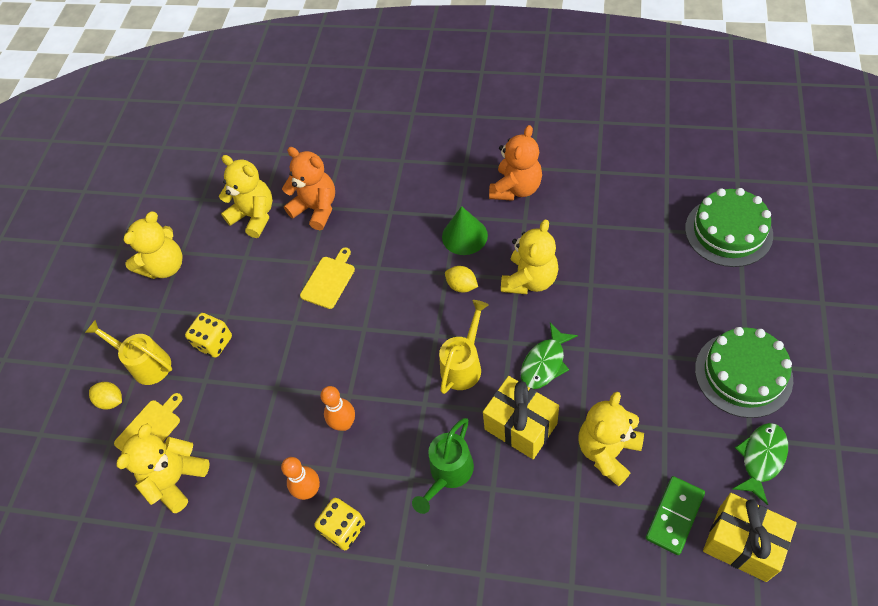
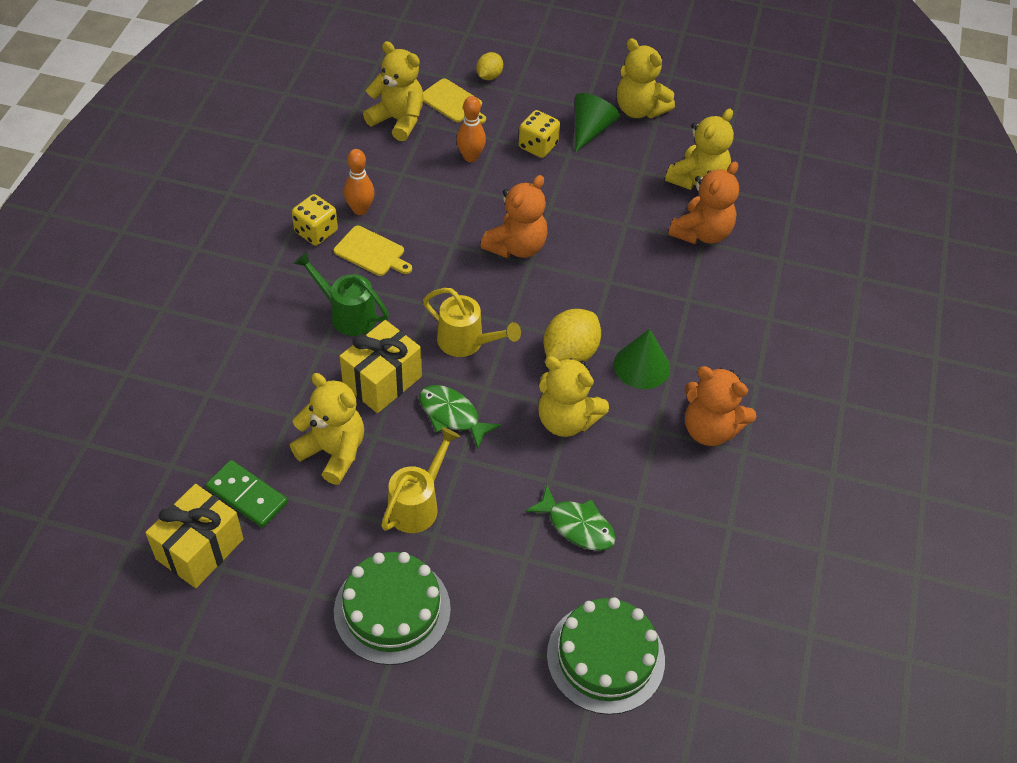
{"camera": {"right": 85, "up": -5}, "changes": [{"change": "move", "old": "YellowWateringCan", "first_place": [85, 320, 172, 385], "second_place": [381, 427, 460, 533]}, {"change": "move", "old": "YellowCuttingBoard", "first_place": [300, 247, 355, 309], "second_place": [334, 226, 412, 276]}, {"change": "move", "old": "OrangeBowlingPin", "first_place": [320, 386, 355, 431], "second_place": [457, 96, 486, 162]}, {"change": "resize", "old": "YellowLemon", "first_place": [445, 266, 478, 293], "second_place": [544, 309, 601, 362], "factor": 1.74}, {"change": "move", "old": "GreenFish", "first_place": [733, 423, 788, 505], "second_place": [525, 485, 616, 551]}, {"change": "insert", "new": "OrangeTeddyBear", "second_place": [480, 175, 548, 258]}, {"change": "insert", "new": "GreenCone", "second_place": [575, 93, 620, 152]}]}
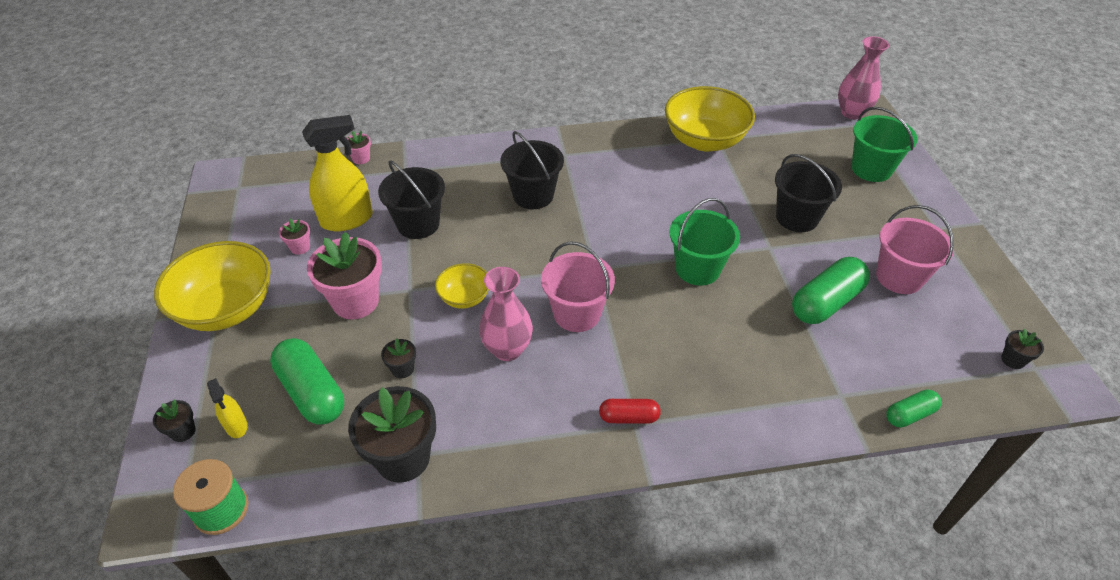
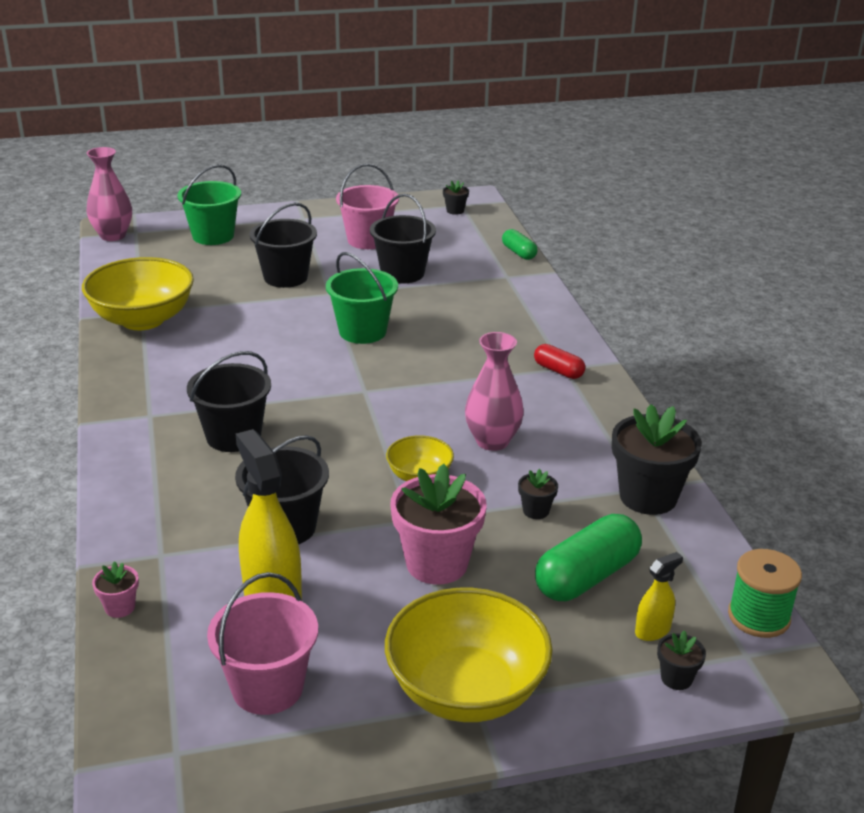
{"camera": {"right": -95, "up": -15}, "changes": [{"change": "delete", "old": "PinkFlowerPot", "first_place": [279, 218, 310, 255]}, {"change": "move", "old": "PinkBucket", "first_place": [541, 241, 615, 332], "second_place": [207, 572, 318, 715]}, {"change": "rotate", "old": "RedCapsule", "first_place": [599, 399, 661, 424], "second_place": [534, 344, 586, 379], "degrees": -45}, {"change": "replace", "old": "GreenCapsule", "new": "BlackBucket", "first_place": [792, 257, 870, 324], "second_place": [370, 194, 436, 284]}]}
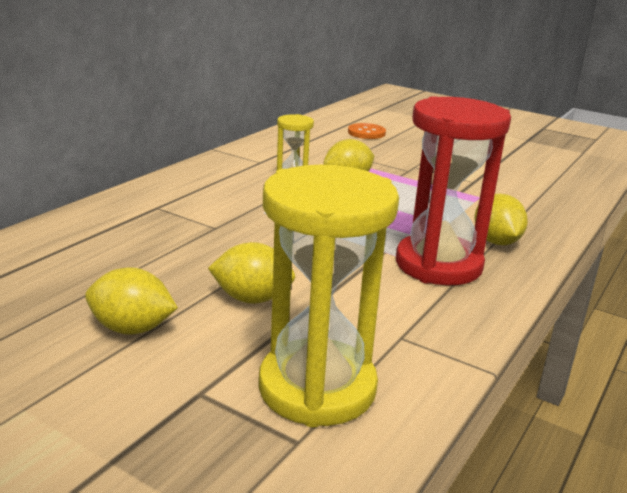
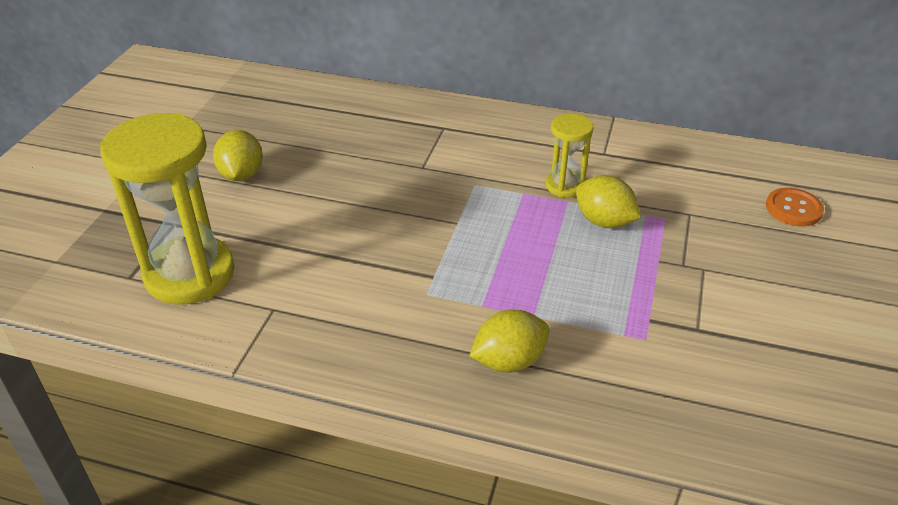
{"camera": {"right": 75, "up": 15}, "changes": [{"change": "delete", "old": "YellowLemon", "first_place": [208, 242, 295, 304]}, {"change": "delete", "old": "RedHourglass", "first_place": [396, 96, 511, 285]}]}
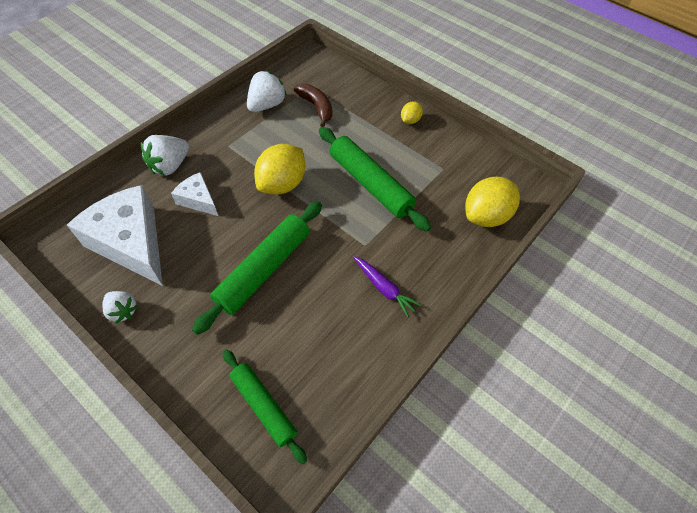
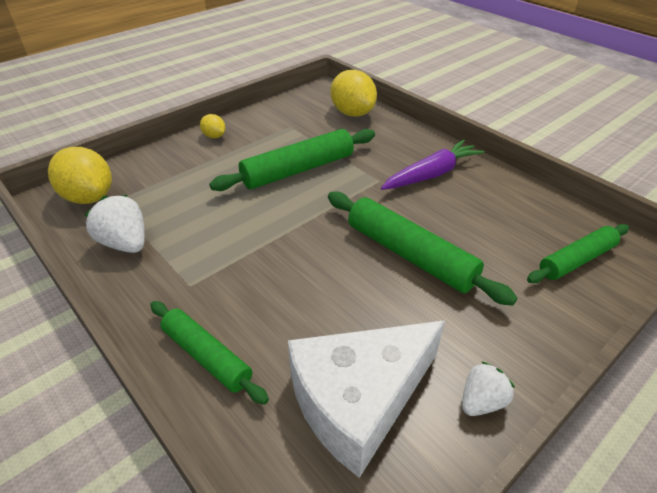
{"camera": {"right": -80, "up": -15}, "changes": [{"change": "replace", "old": "WhiteStrawberry", "new": "GreenRollingPin", "first_place": [141, 135, 189, 175], "second_place": [150, 301, 269, 405]}, {"change": "delete", "old": "WhiteCheese", "first_place": [171, 172, 218, 216]}, {"change": "move", "old": "YellowLemon", "first_place": [254, 144, 305, 195], "second_place": [48, 147, 112, 204]}, {"change": "delete", "old": "BrownBanana", "first_place": [293, 83, 332, 127]}, {"change": "resize", "old": "PurpleCarrot", "first_place": [353, 256, 421, 317], "second_place": [381, 140, 484, 190], "factor": 1.51}]}
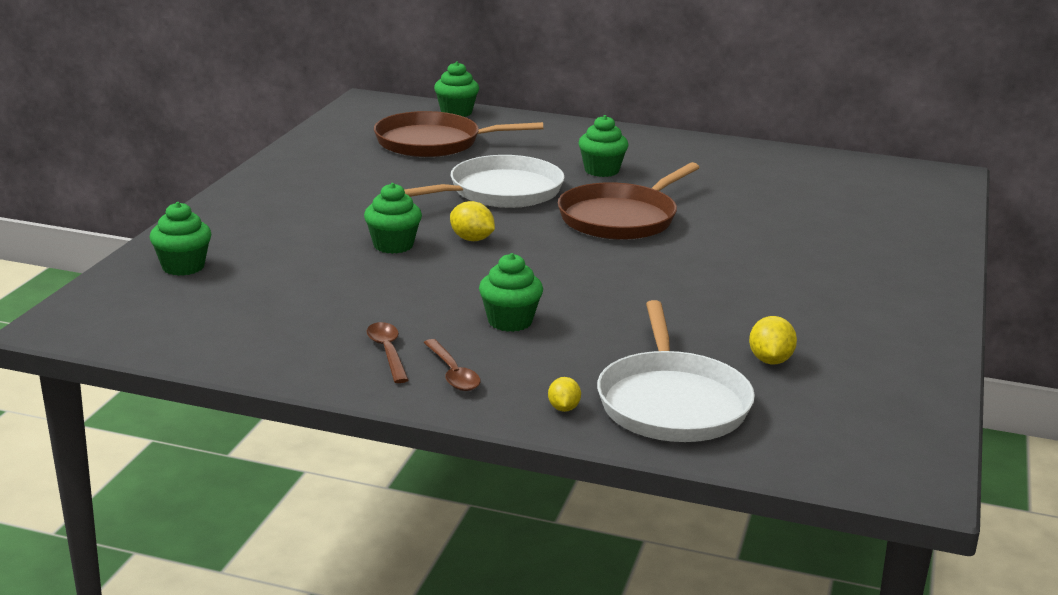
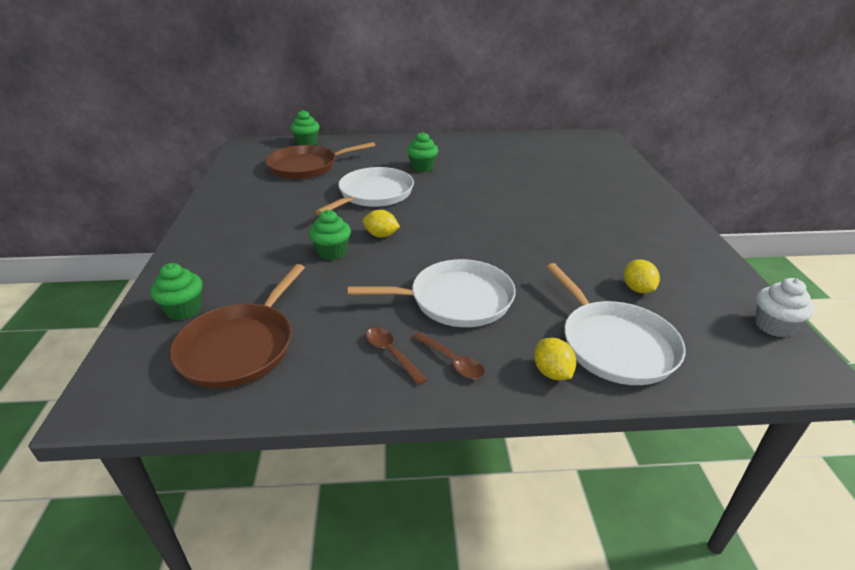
{"camera": {"right": -20, "up": 10}, "changes": [{"change": "replace", "old": "GreenCupcake", "new": "WhitePan", "first_place": [479, 253, 543, 332], "second_place": [348, 259, 516, 327]}, {"change": "resize", "old": "YellowLemon", "first_place": [548, 377, 581, 412], "second_place": [534, 338, 576, 380], "factor": 1.52}, {"change": "move", "old": "BrownPan", "first_place": [558, 162, 700, 240], "second_place": [170, 264, 305, 389]}, {"change": "insert", "new": "WhiteCupcake", "second_place": [755, 278, 815, 337]}]}
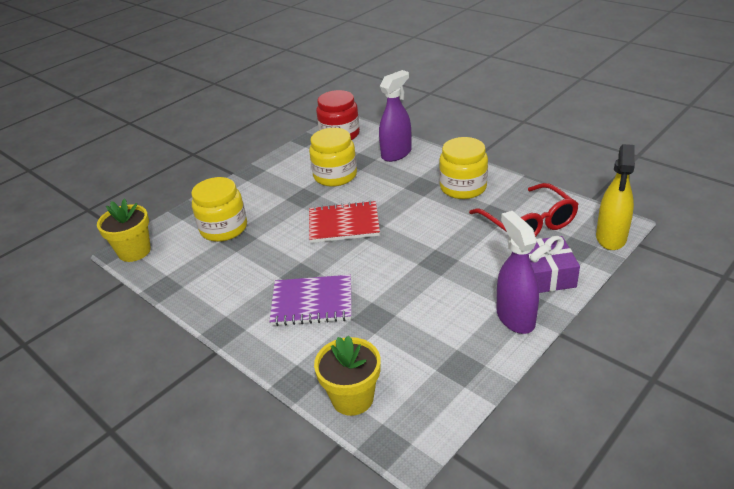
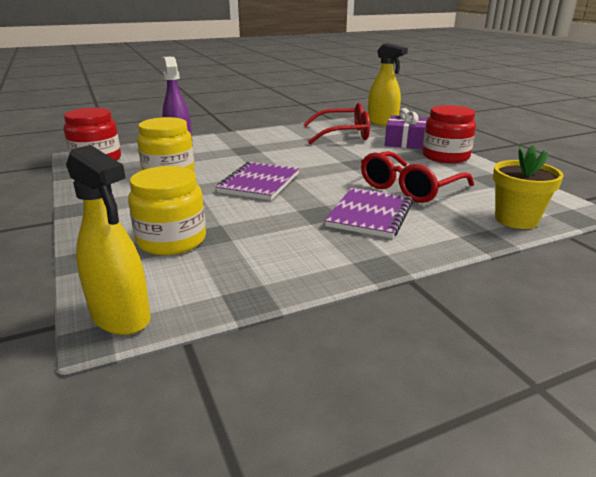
{"camera": {"right": -70, "up": -10}, "changes": [{"change": "replace", "old": "YellowFlowerPot", "new": "YellowSprayBottle", "first_place": [97, 199, 151, 262], "second_place": [66, 145, 150, 335]}, {"change": "recolor", "old": "RedNotebook", "new": "PurpleNotebook", "first_place": [309, 201, 380, 243], "second_place": [216, 162, 299, 200]}, {"change": "delete", "old": "YellowJar", "first_place": [439, 137, 488, 199]}, {"change": "replace", "old": "PurpleSprayBottle", "new": "RedJar", "first_place": [496, 211, 539, 334], "second_place": [423, 105, 476, 163]}, {"change": "insert", "new": "RedGlasses", "second_place": [361, 151, 474, 203]}]}
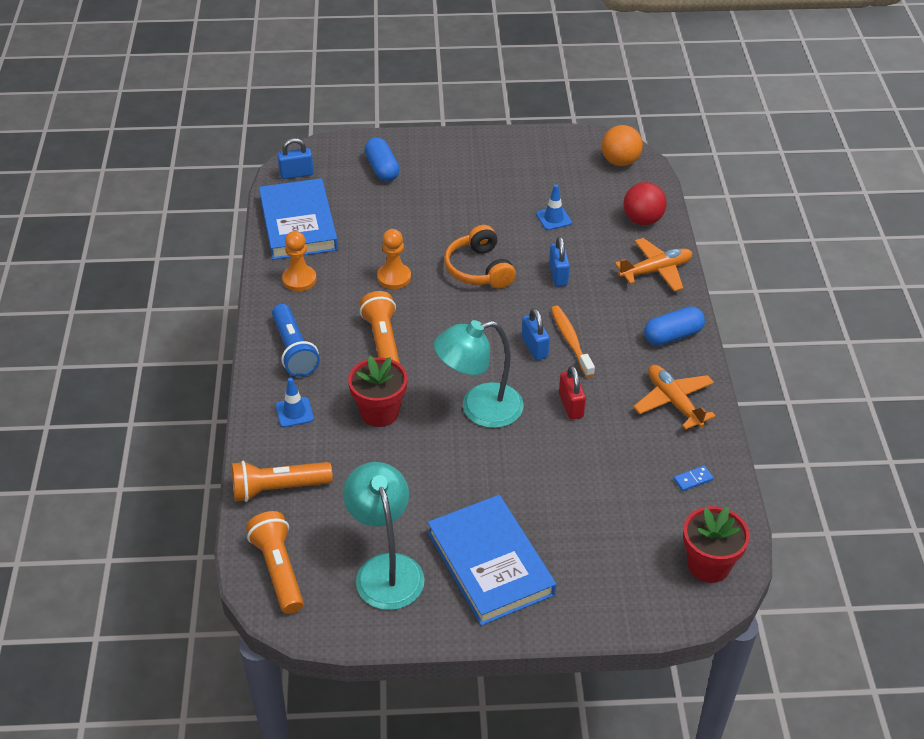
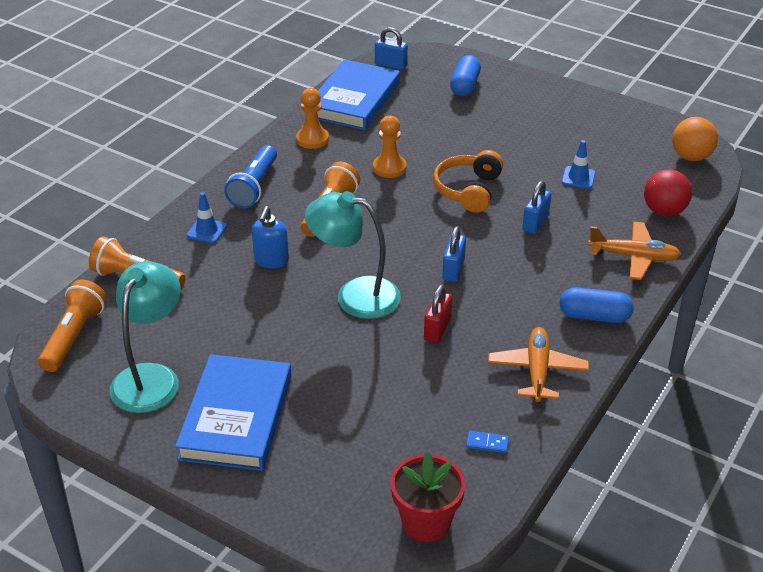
{"camera": {"right": 35, "up": -5}, "changes": [{"change": "replace", "old": "RedFlowerPot", "new": "BlueSoapDispenser", "first_place": [348, 356, 408, 427], "second_place": [252, 206, 289, 268]}, {"change": "delete", "old": "OrangeToothbrush", "first_place": [551, 306, 595, 377]}]}
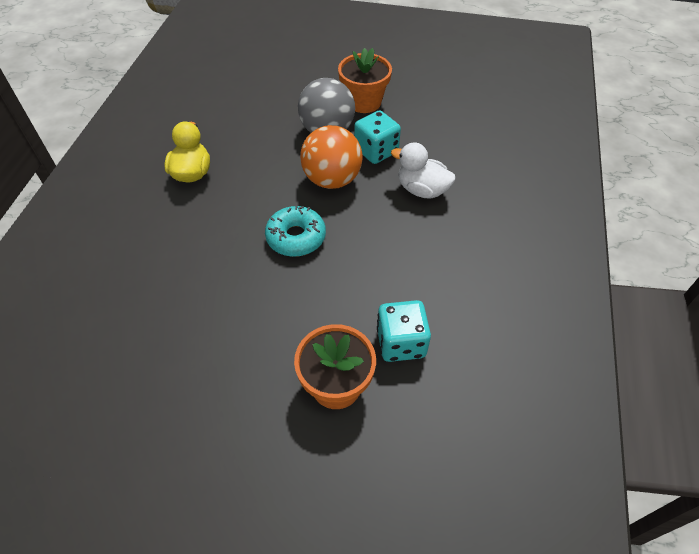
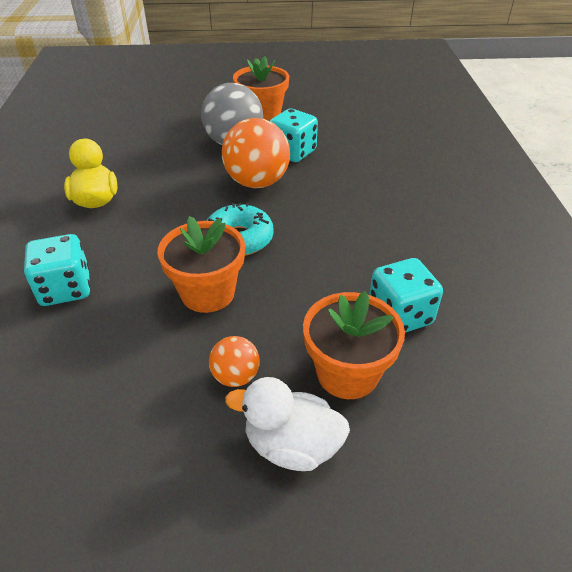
{"camera": {"right": -15, "up": -10}, "changes": [{"change": "move", "old": "WhiteDuck", "first_place": [391, 142, 456, 199], "second_place": [225, 377, 350, 471]}, {"change": "insert", "new": "TurquoiseDice", "second_place": [24, 234, 90, 306]}, {"change": "insert", "new": "OrangeFlowerPot", "second_place": [158, 216, 245, 313]}, {"change": "insert", "new": "OrangeBall", "second_place": [209, 336, 260, 387]}]}
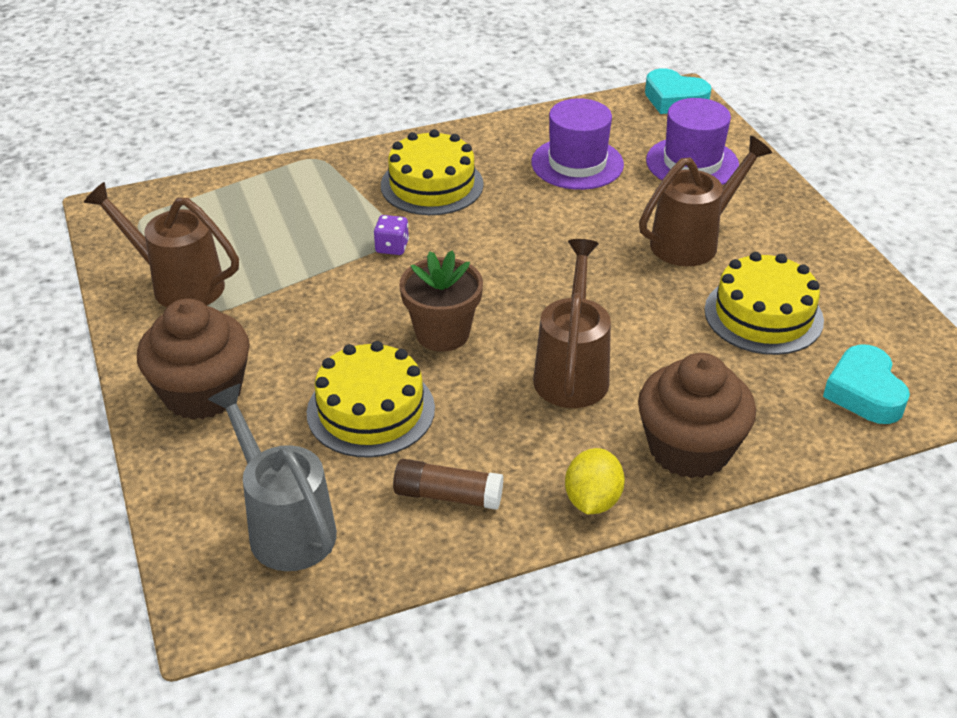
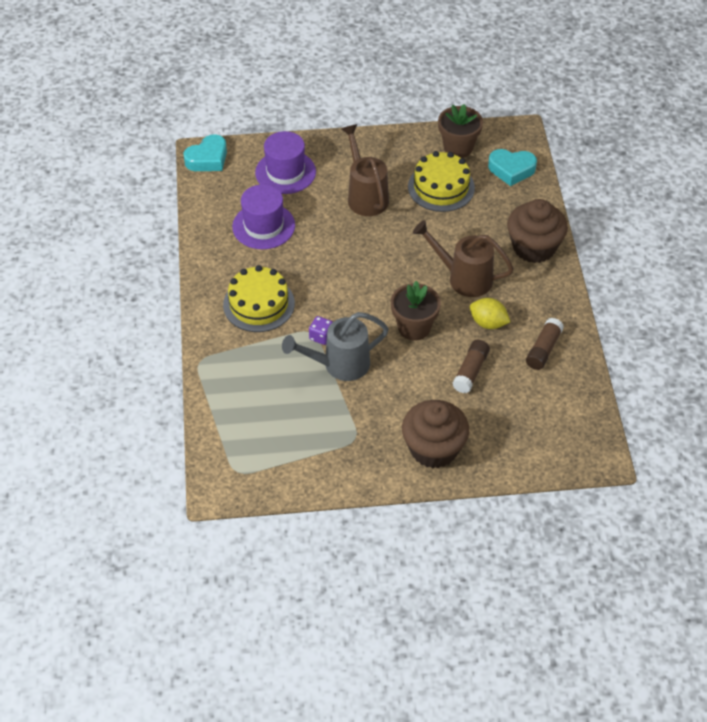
{"camera": {"right": -75, "up": 10}, "changes": [{"change": "delete", "old": "BrownWateringCan", "first_place": [84, 182, 239, 307]}, {"change": "move", "old": "GreyWateringCan", "first_place": [208, 384, 337, 571], "second_place": [282, 312, 389, 381]}, {"change": "replace", "old": "YellowCake", "new": "BrownGlueStick", "first_place": [307, 341, 435, 458], "second_place": [452, 340, 490, 393]}, {"change": "move", "old": "YellowLemon", "first_place": [565, 448, 625, 514], "second_place": [470, 298, 510, 329]}, {"change": "insert", "new": "BrownFlowerPot", "second_place": [438, 104, 483, 158]}]}
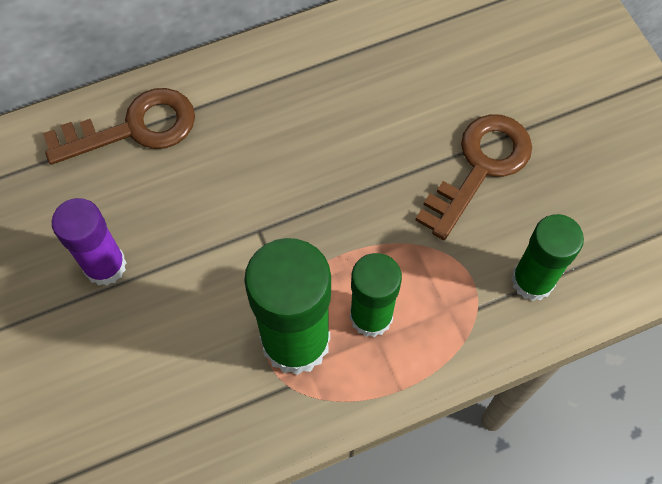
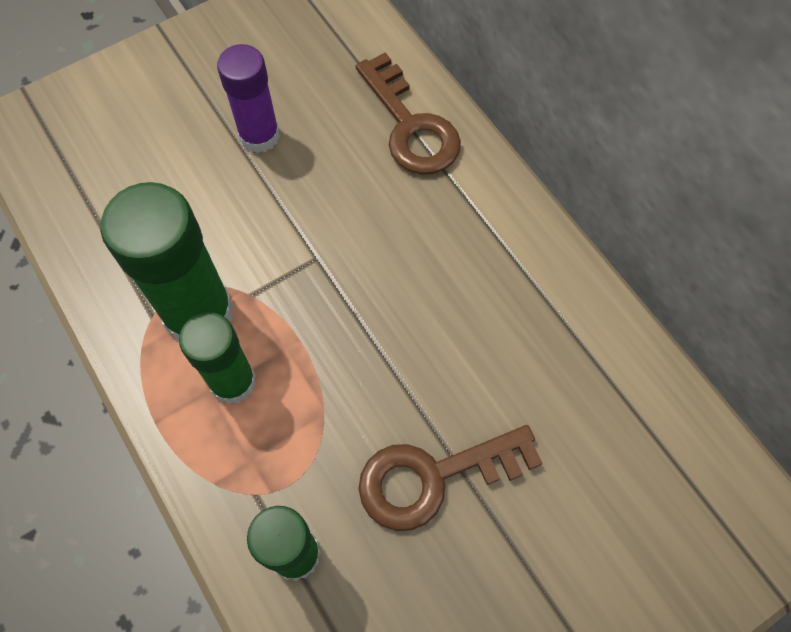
{"camera": {"right": 80, "up": 0}, "changes": [{"change": "rotate", "old": "BrownKey", "first_place": [415, 114, 532, 240], "second_place": [359, 425, 543, 531], "degrees": 135}]}
